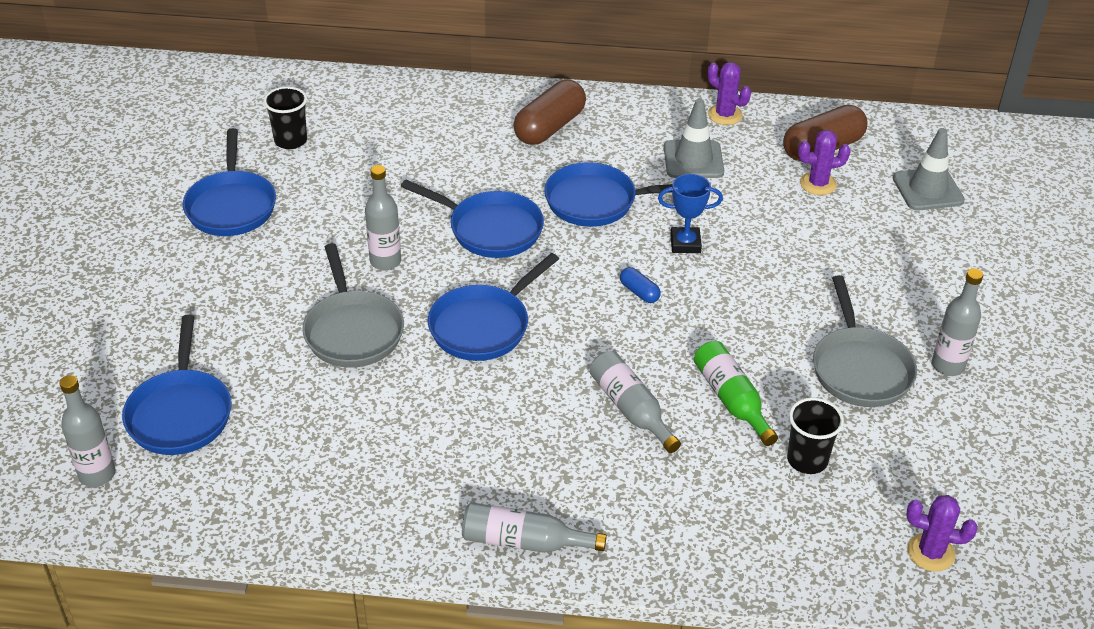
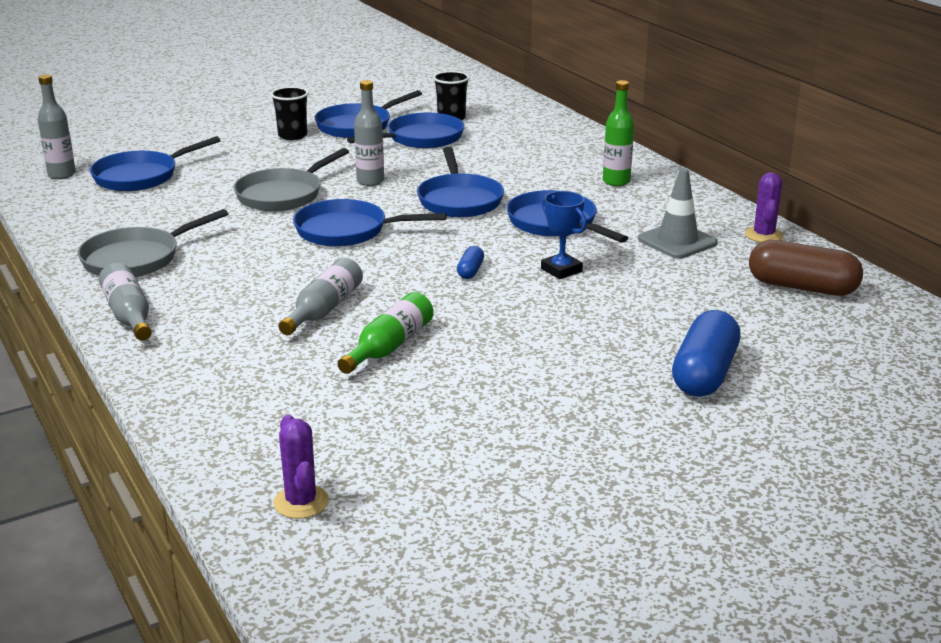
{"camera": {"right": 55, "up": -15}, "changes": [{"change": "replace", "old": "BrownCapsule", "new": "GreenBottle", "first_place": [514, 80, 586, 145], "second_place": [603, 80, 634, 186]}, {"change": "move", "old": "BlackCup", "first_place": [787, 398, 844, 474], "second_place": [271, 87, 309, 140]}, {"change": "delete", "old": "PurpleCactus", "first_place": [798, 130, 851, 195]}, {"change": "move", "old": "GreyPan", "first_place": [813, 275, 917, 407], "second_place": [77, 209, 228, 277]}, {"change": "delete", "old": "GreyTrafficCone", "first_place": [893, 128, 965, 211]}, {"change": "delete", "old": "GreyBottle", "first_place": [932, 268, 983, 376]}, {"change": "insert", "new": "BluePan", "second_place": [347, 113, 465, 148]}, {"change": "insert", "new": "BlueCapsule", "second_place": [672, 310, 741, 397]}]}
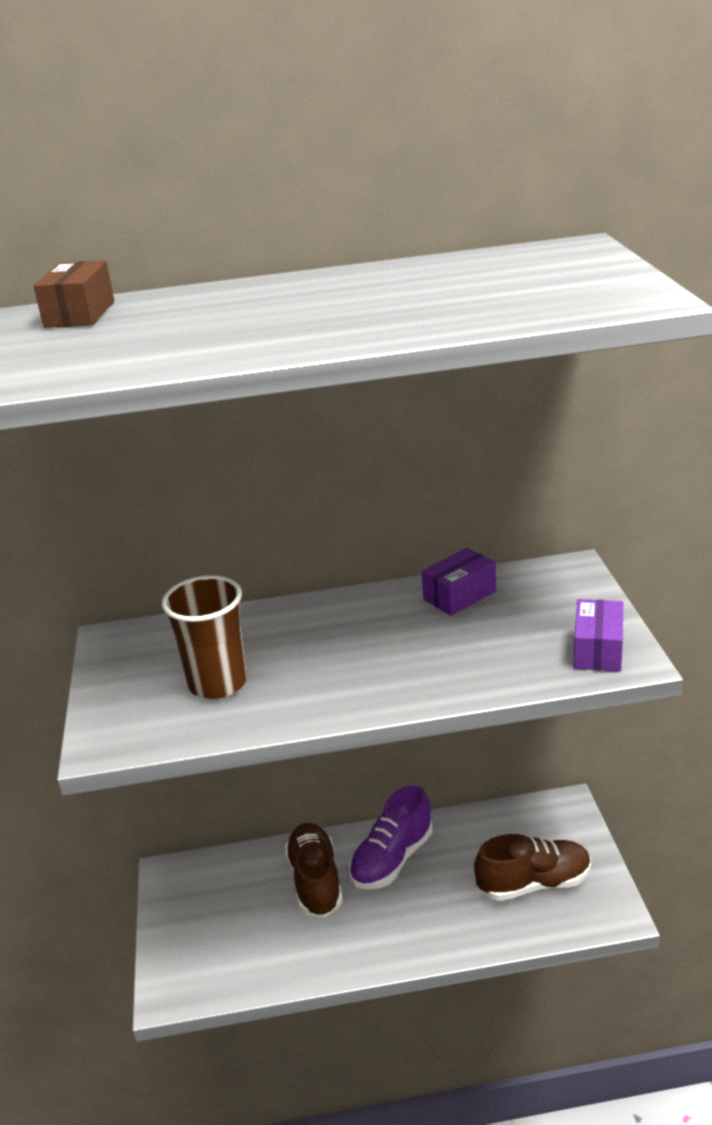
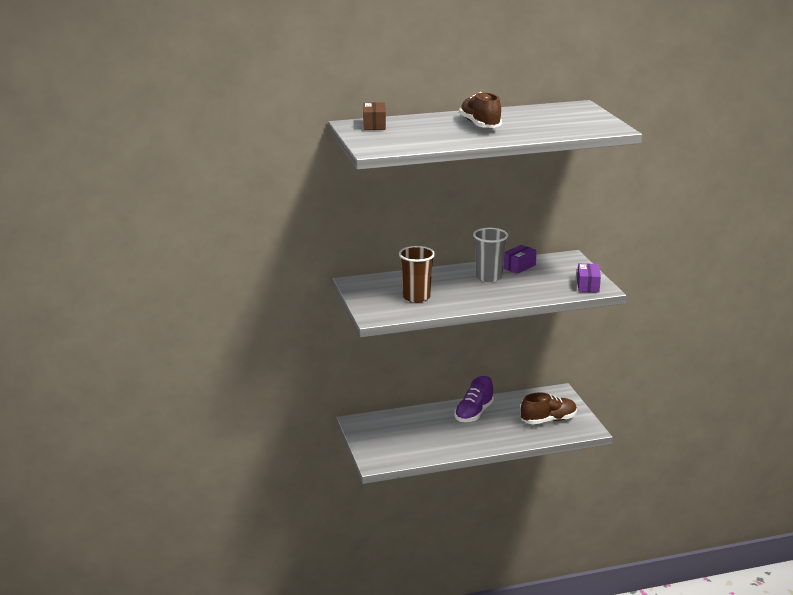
{"camera": {"right": -10, "up": -5}, "changes": [{"change": "move", "old": "BrownShoe", "first_place": [284, 823, 343, 917], "second_place": [459, 92, 502, 128]}, {"change": "insert", "new": "GreyCup", "second_place": [473, 228, 508, 282]}]}
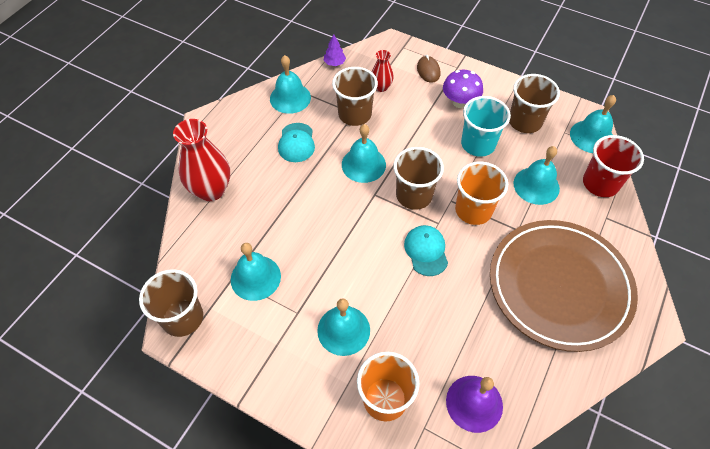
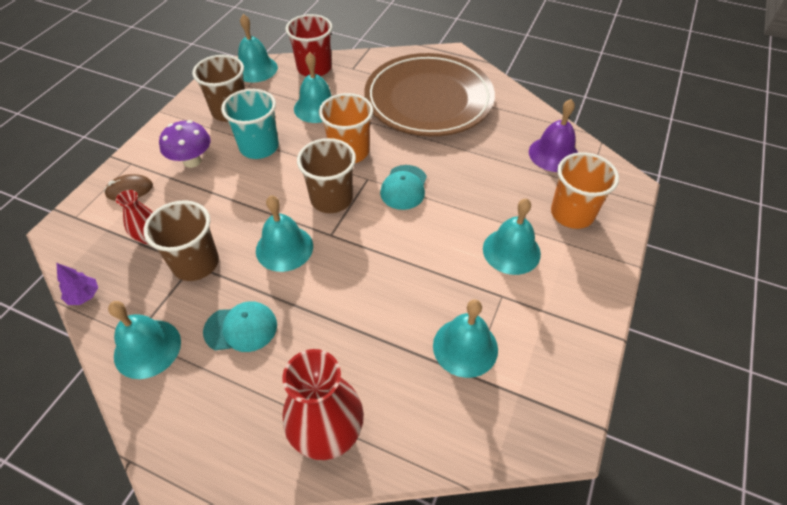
{"camera": {"right": -95, "up": -5}, "changes": [{"change": "delete", "old": "BrownCup", "first_place": [139, 269, 203, 337]}, {"change": "rotate", "old": "TurquoiseCap", "first_place": [404, 225, 448, 276], "second_place": [380, 165, 427, 210], "degrees": -60}]}
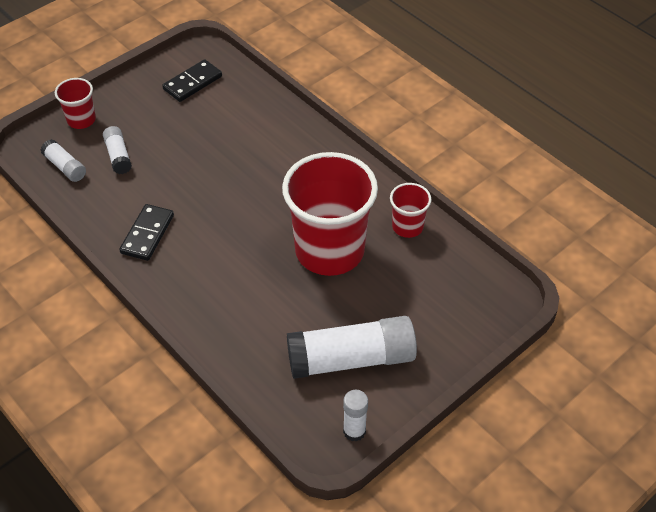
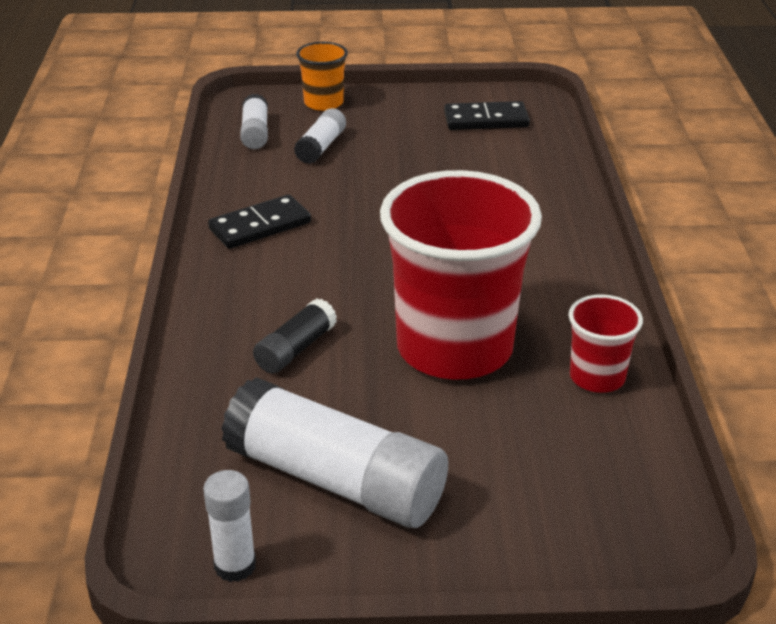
{"camera": {"right": 40, "up": -15}, "changes": [{"change": "recolor", "old": "RedCup", "new": "OrangeCup", "first_place": [55, 78, 96, 129], "second_place": [296, 42, 348, 111]}, {"change": "insert", "new": "BlackGlueStick", "second_place": [253, 299, 337, 374]}]}
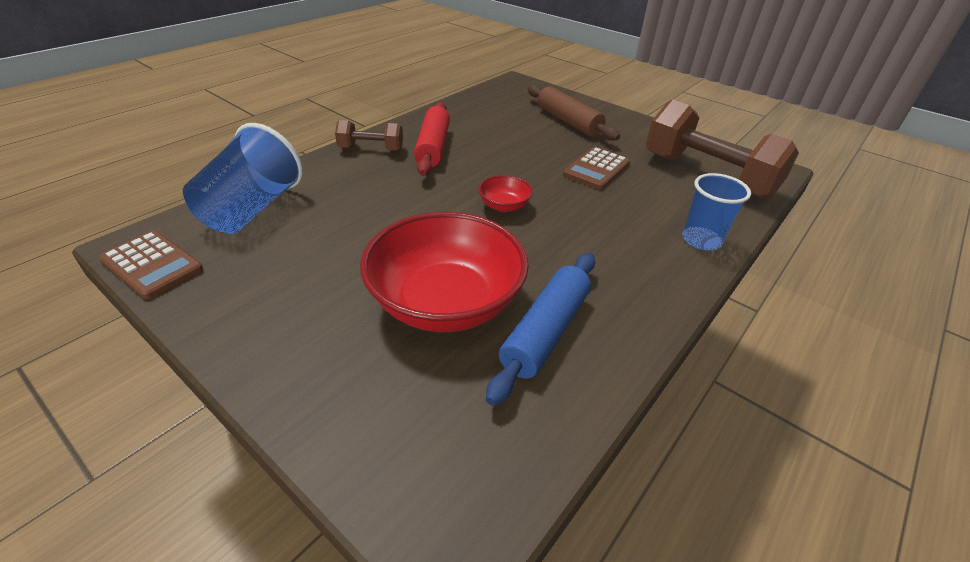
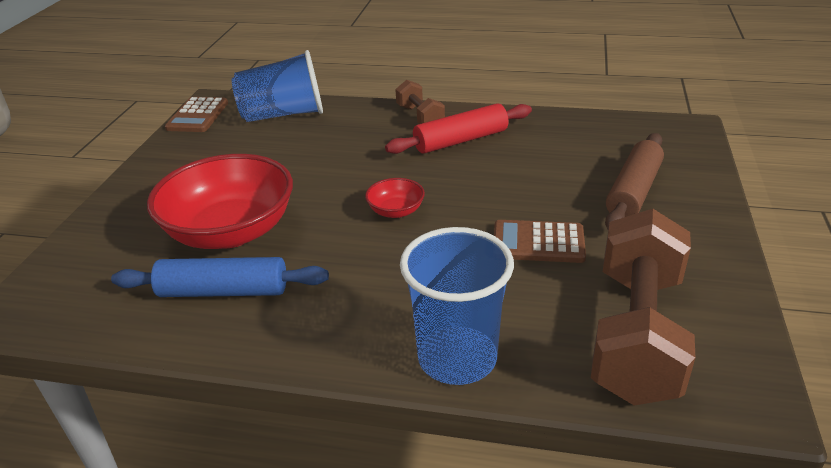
{"camera": {"right": 65, "up": -5}, "changes": [{"change": "resize", "old": "BlueCup", "first_place": [682, 173, 751, 250], "second_place": [400, 227, 514, 385], "factor": 1.53}]}
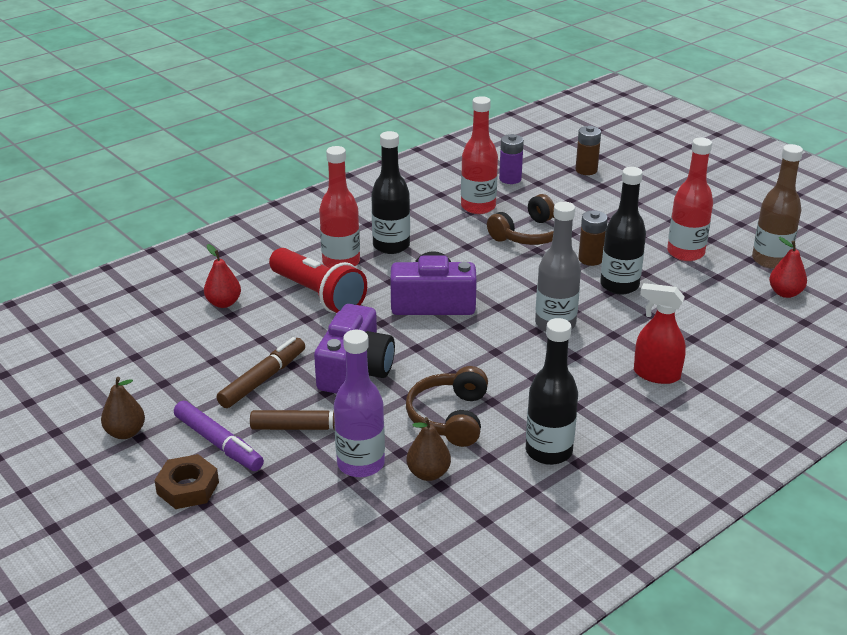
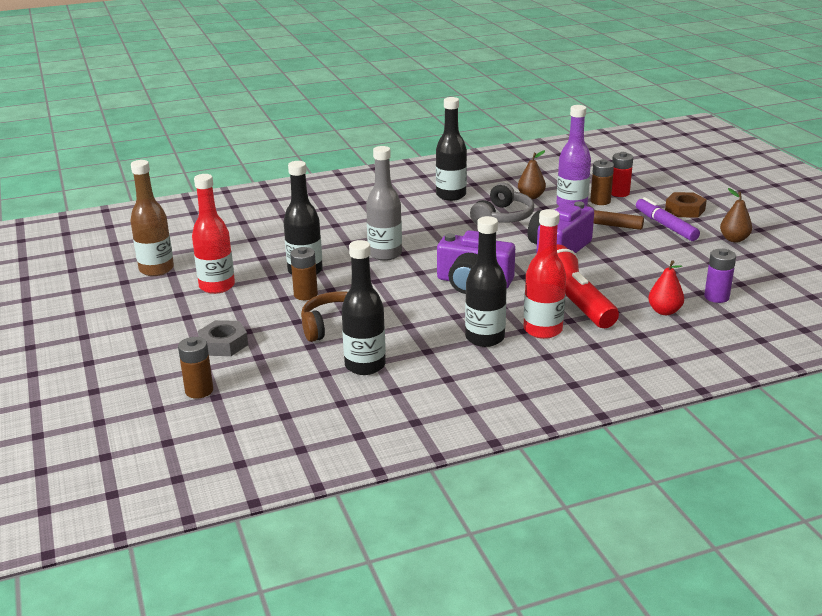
{"camera": {"right": -160, "up": -5}, "changes": [{"change": "delete", "old": "BrownMarker", "first_place": [217, 337, 305, 408]}, {"change": "recolor", "old": "BrownHeadphones", "new": "GreyHeadphones", "first_place": [406, 366, 488, 447], "second_place": [470, 183, 534, 224]}, {"change": "recolor", "old": "RedBottle", "new": "BlackBottle", "first_place": [461, 96, 498, 214], "second_place": [342, 240, 386, 375]}, {"change": "move", "old": "PurpleBattery", "first_place": [499, 134, 524, 184], "second_place": [704, 248, 736, 303]}, {"change": "delete", "old": "RedSprayBottle", "first_place": [634, 283, 686, 384]}, {"change": "delete", "old": "RedPear", "first_place": [769, 237, 807, 298]}, {"change": "insert", "new": "GreyNut", "second_place": [198, 320, 248, 356]}, {"change": "insert", "new": "BrownBattery", "second_place": [590, 159, 614, 205]}, {"change": "insert", "new": "RedBattery", "second_place": [611, 152, 633, 197]}]}
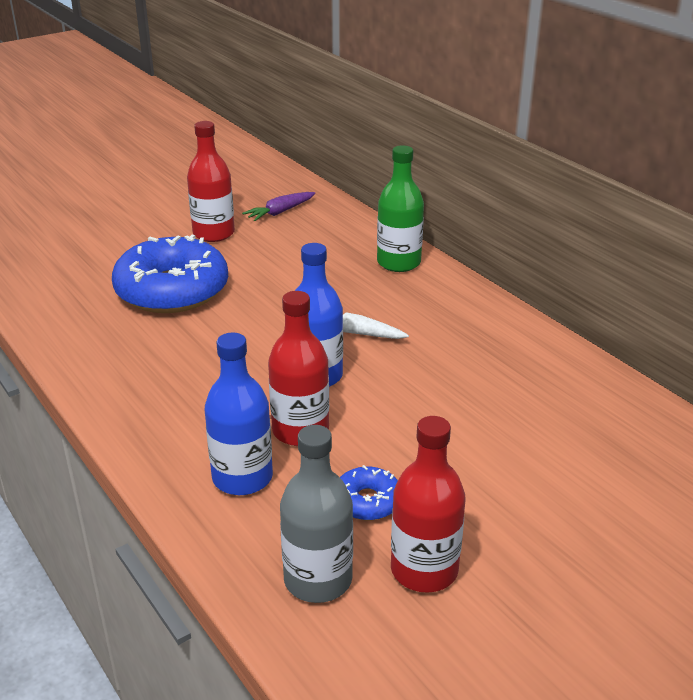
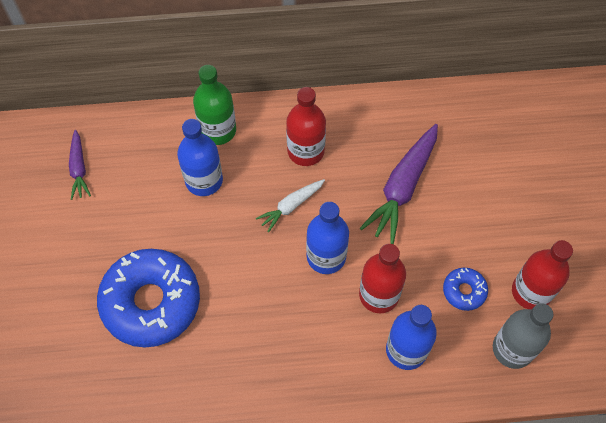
{"camera": {"right": -60, "up": 30}, "changes": [{"change": "move", "old": "RedBottle", "first_place": [187, 121, 235, 242], "second_place": [286, 87, 326, 166]}, {"change": "insert", "new": "BlueBottle", "second_place": [177, 119, 223, 196]}, {"change": "insert", "new": "PurpleCarrot", "second_place": [360, 124, 438, 244]}]}
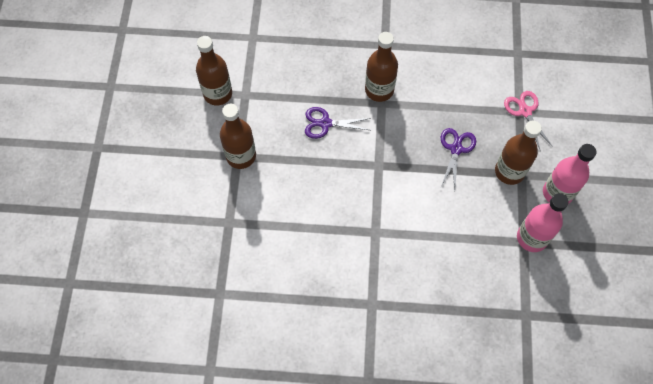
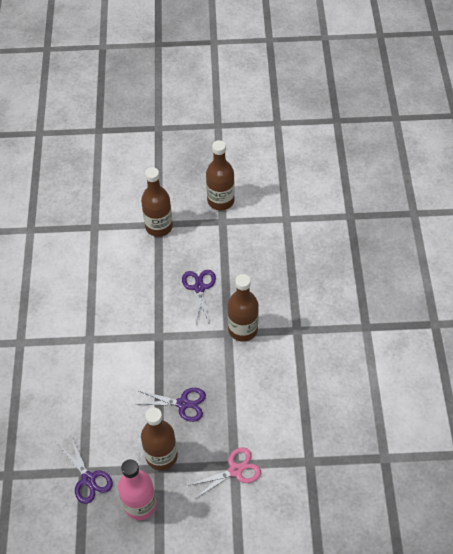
{"camera": {"right": 85, "up": -10}, "changes": [{"change": "replace", "old": "PinkBottle", "new": "PurpleScissors", "first_place": [517, 193, 569, 252], "second_place": [59, 439, 113, 504]}]}
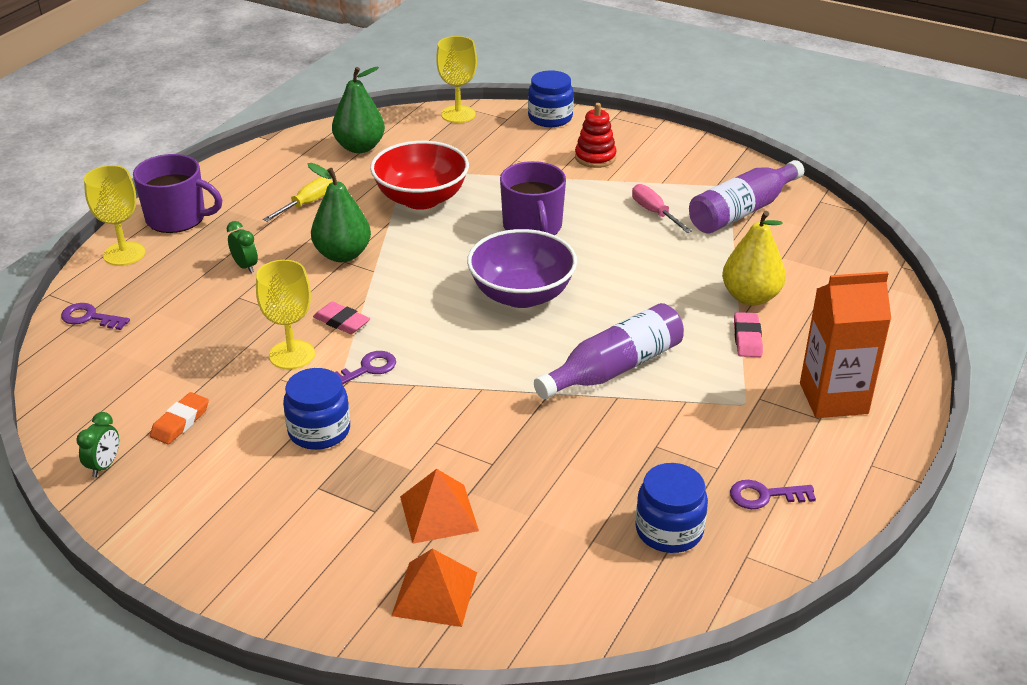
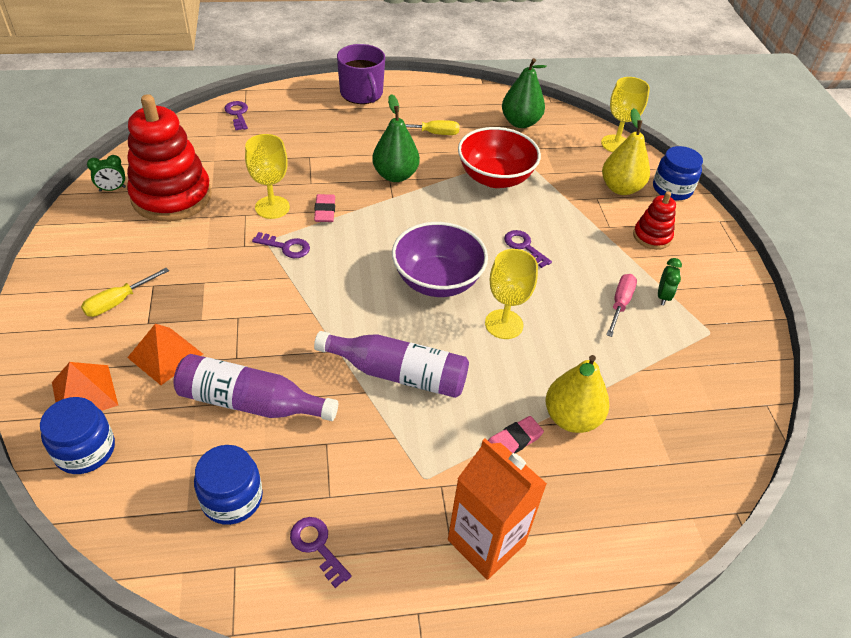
{"camera": {"right": 50, "up": 10}, "changes": [{"change": "move", "old": "YellowGoblet", "first_place": [84, 165, 145, 266], "second_place": [485, 249, 538, 339]}, {"change": "replace", "old": "OrangeEraser", "new": "RedStackingToy", "first_place": [150, 392, 209, 445], "second_place": [127, 94, 212, 222]}, {"change": "move", "old": "GreenClock", "first_place": [227, 221, 258, 273], "second_place": [658, 258, 682, 305]}, {"change": "move", "old": "BlueJar", "first_place": [283, 368, 350, 450], "second_place": [40, 397, 115, 474]}, {"change": "replace", "old": "PurpleMug", "new": "PurpleKey", "first_place": [500, 161, 566, 235], "second_place": [504, 230, 552, 268]}, {"change": "move", "old": "PurpleBottle", "first_place": [689, 160, 804, 233], "second_place": [173, 354, 338, 421]}, {"change": "insert", "new": "YellowScrewdriver", "second_place": [81, 268, 169, 317]}, {"change": "insert", "new": "YellowPear", "second_place": [602, 108, 650, 195]}]}
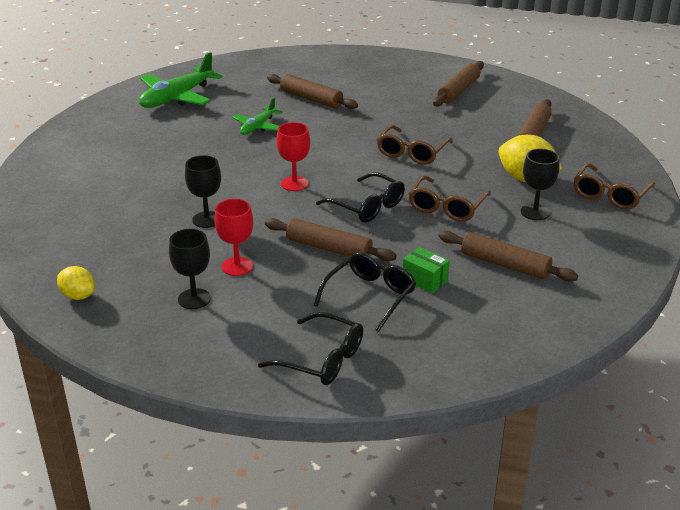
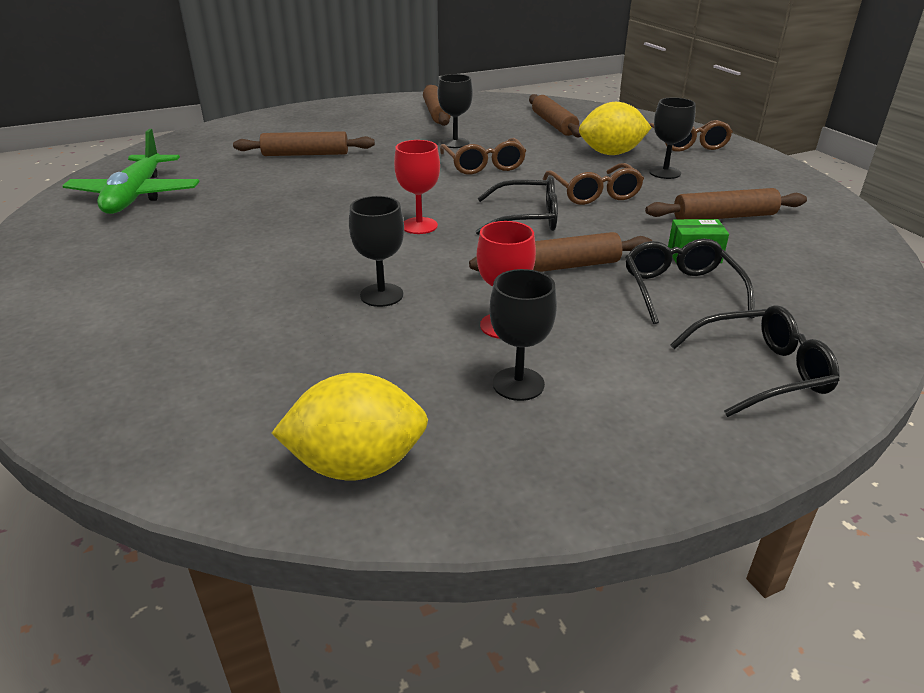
{"camera": {"right": -40, "up": 0}, "changes": [{"change": "resize", "old": "YellowLemon", "first_place": [57, 266, 95, 300], "second_place": [272, 373, 428, 481], "factor": 1.69}, {"change": "delete", "old": "GreenPlane", "first_place": [232, 98, 283, 135]}, {"change": "insert", "new": "BlackGoblet", "second_place": [438, 74, 473, 148]}]}
